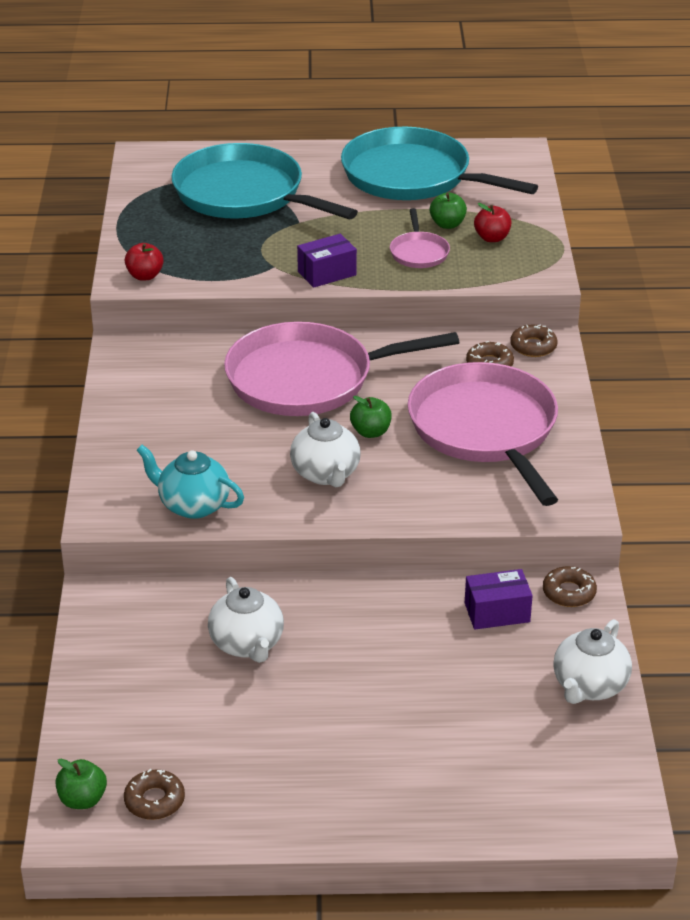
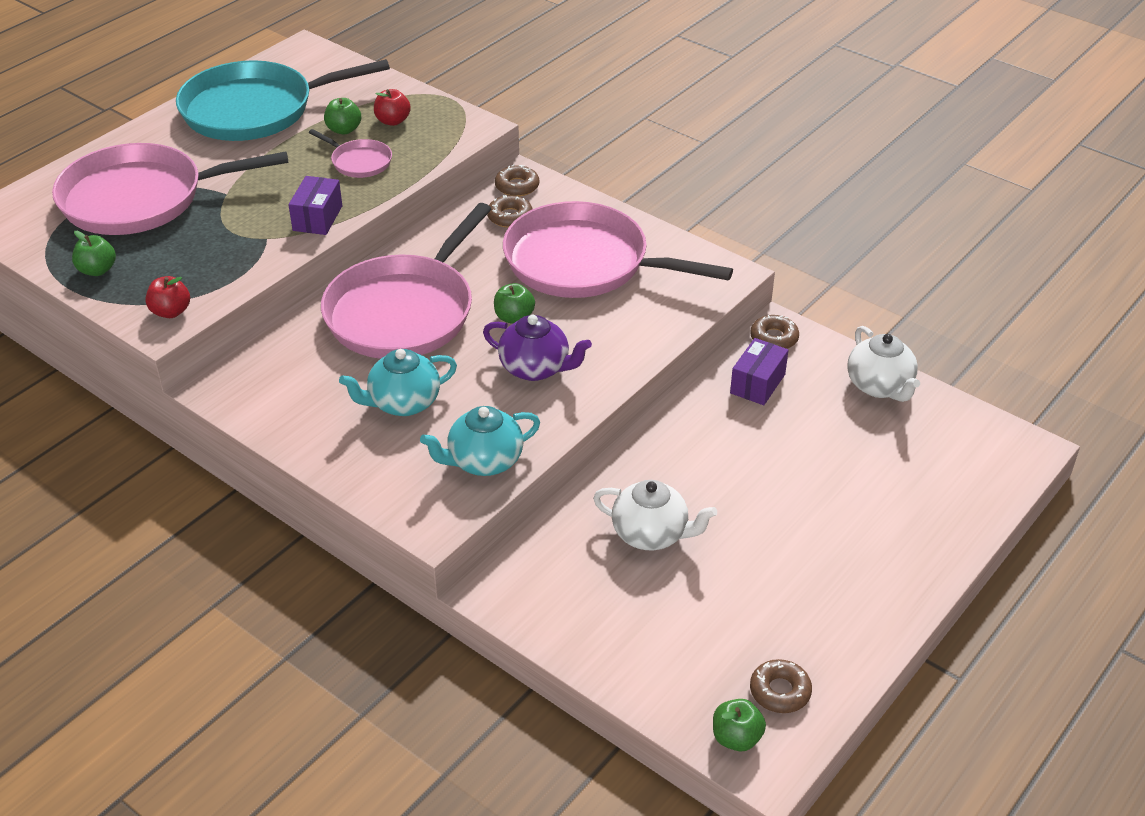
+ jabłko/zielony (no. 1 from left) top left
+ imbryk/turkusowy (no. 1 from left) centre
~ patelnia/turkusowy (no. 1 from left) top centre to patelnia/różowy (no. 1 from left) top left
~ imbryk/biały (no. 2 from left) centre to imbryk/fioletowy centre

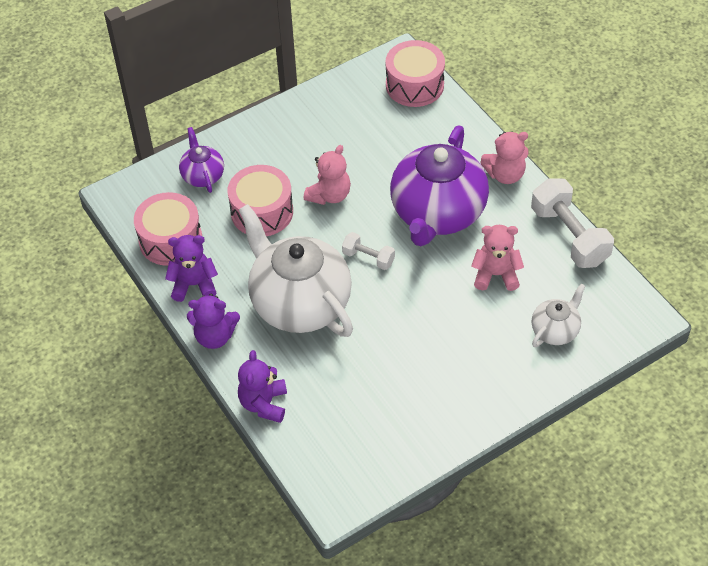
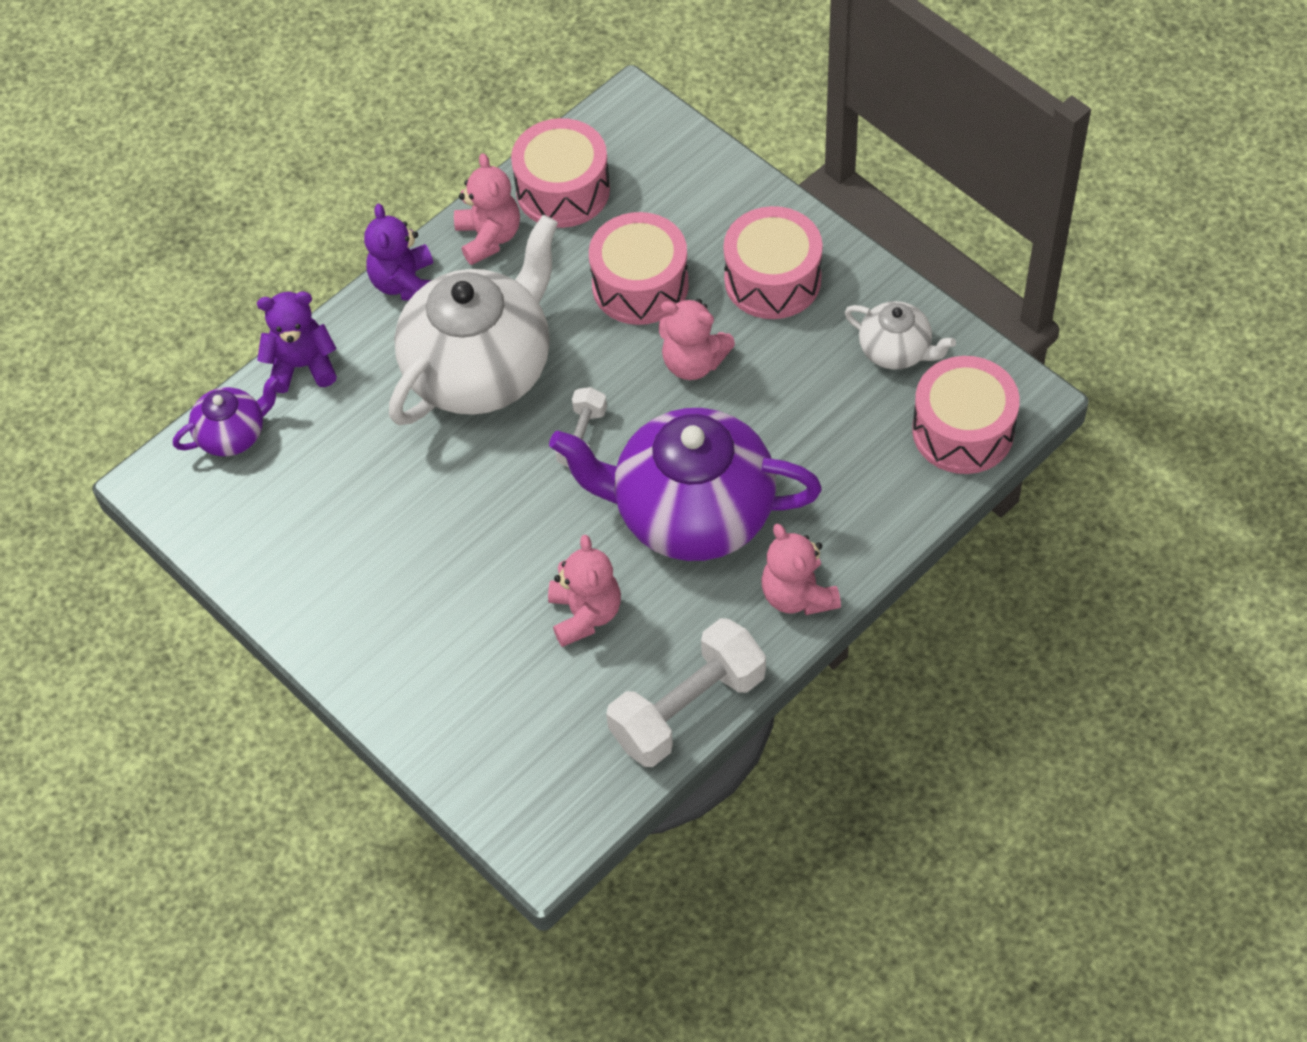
+ bęben/różowy (no. 3 from left) top centre
~ imbryk/fioletowy (no. 1 from left) top left to middle left
~ imbryk/biały (no. 2 from left) middle right to top right
~ miś/fioletowy (no. 1 from left) middle left to miś/różowy (no. 1 from left) top centre

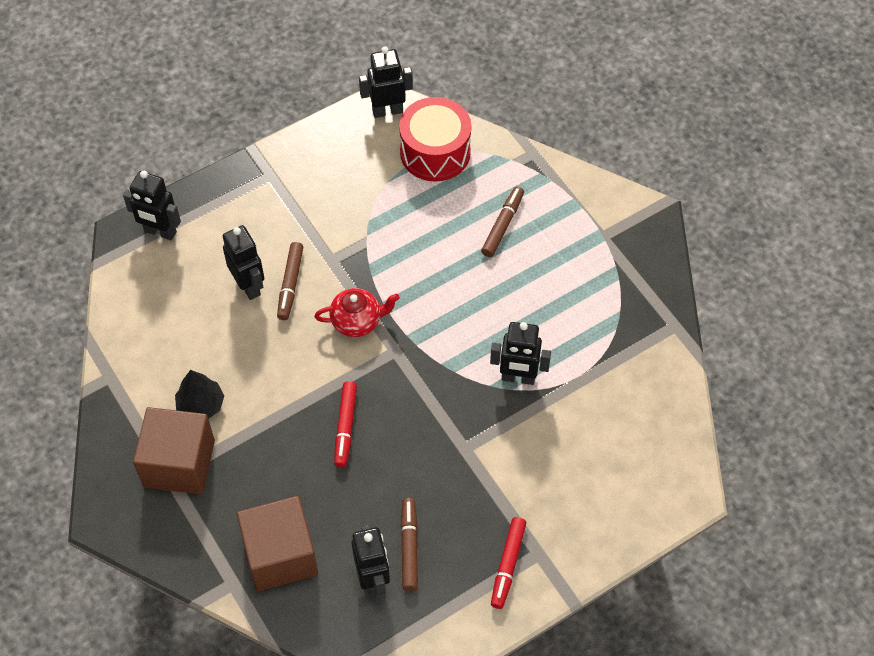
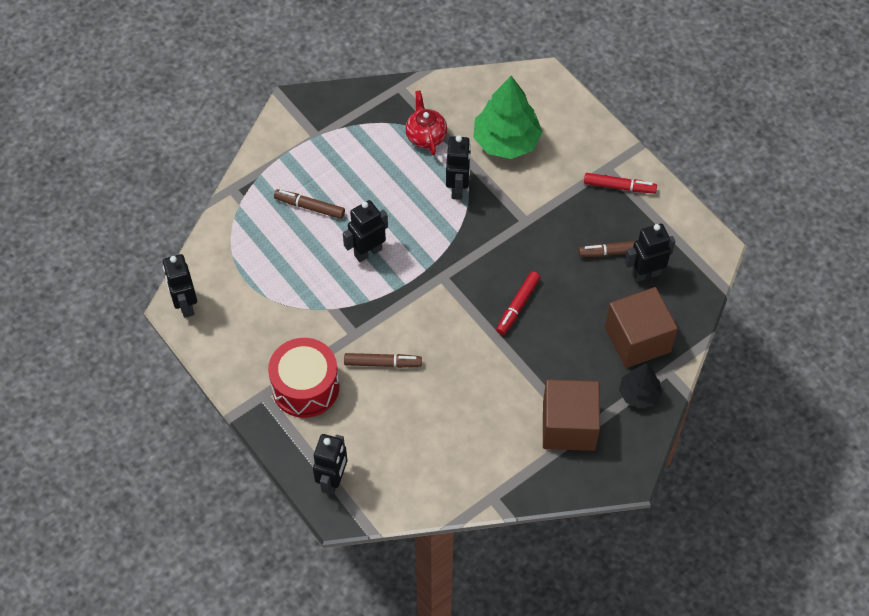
+ drzewko/zielony top centre
~ drzewko/czarny middle left to middle right
~ robot/czarny (no. 2 from left in the first image) middle left to robot/czarny (no. 3 from left) centre
~ imbryk/czerwony centre to top centre
~ bęben/czerwony top centre to centre
~ flamaster/czerwony (no. 1 from left) centre = centre 120 degrees clockwise

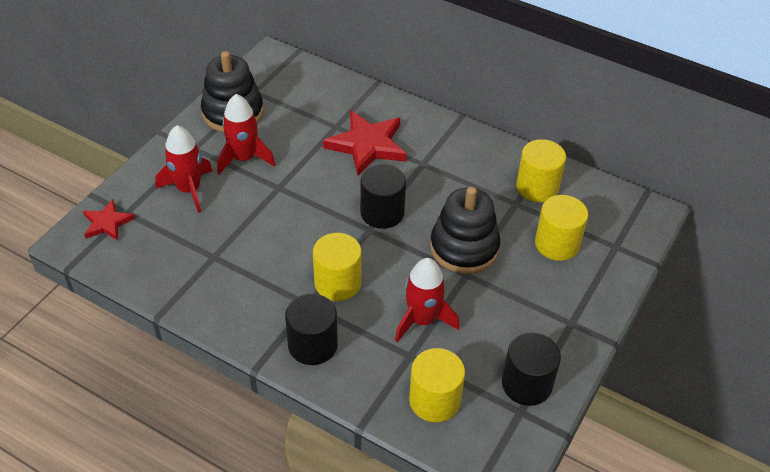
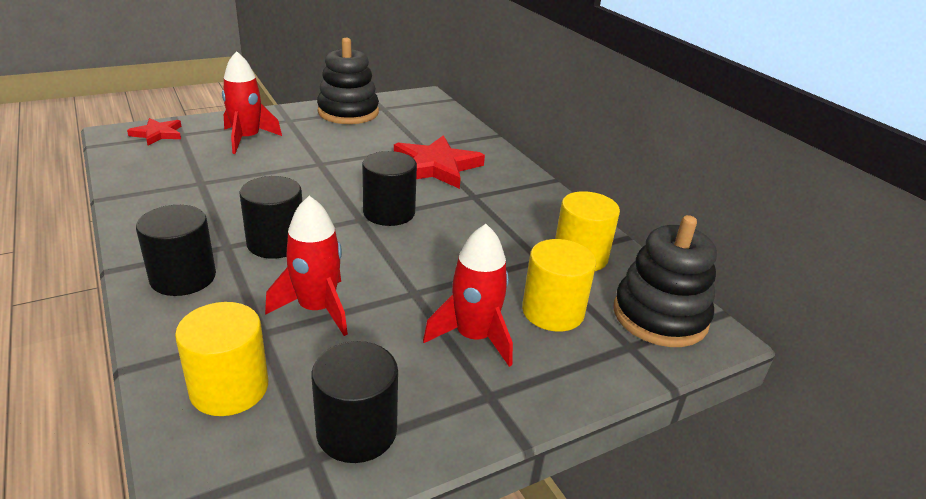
~ rakieta/czerwony (no. 2 from left in the first image) top left to rakieta/czerwony (no. 3 from left) centre
~ zabawka nakładanka/czarny (no. 2 from left) centre to middle right
~ walec/żółty (no. 1 from left) centre to walec/czarny (no. 2 from left) middle left

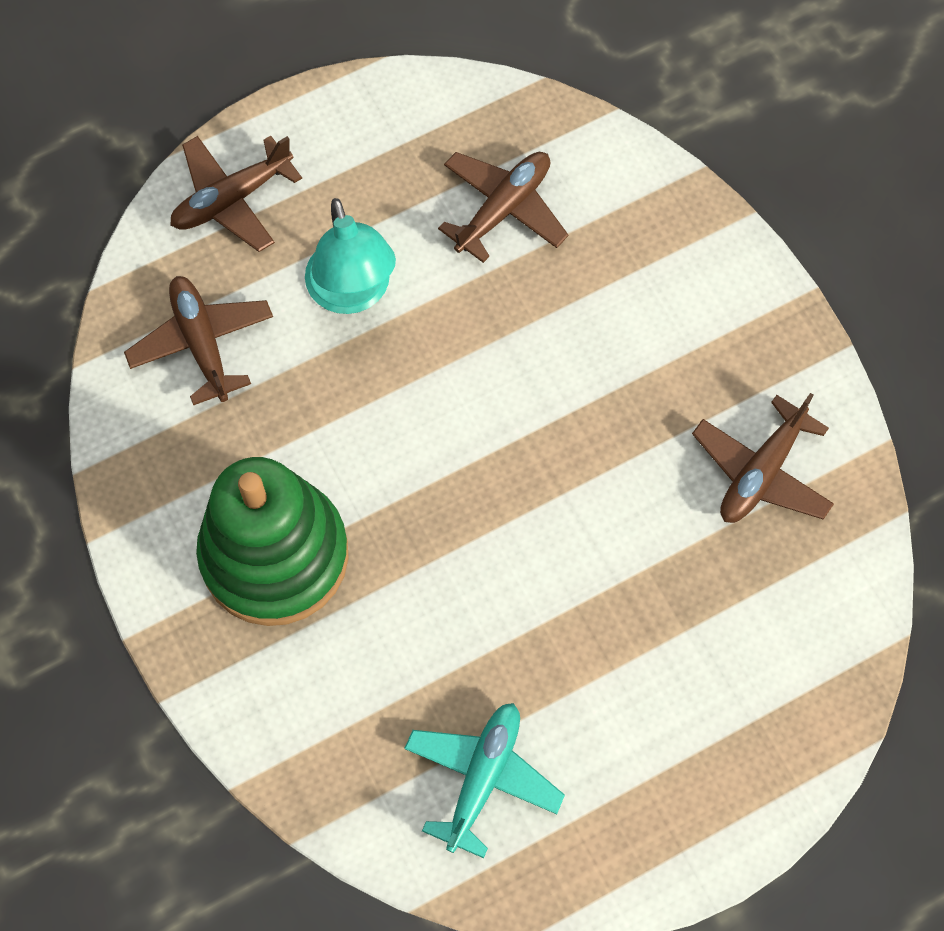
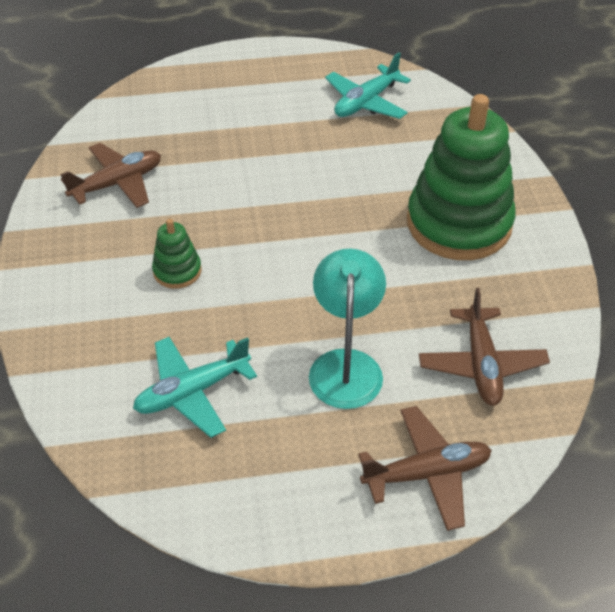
+ zabawka nakładanka/zielony (no. 1 from left) middle left
~ samolot/brązowy (no. 3 from left) top centre to samolot/turkusowy (no. 1 from left) middle left

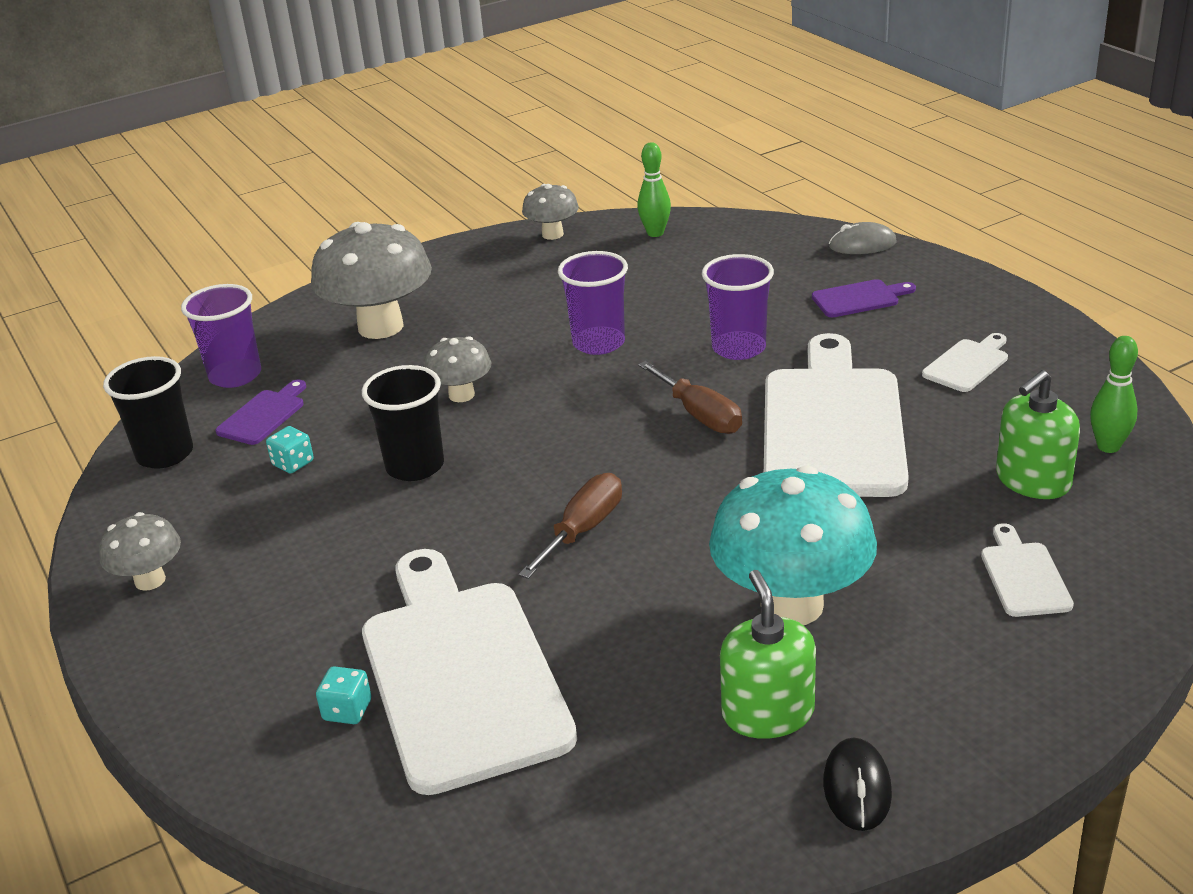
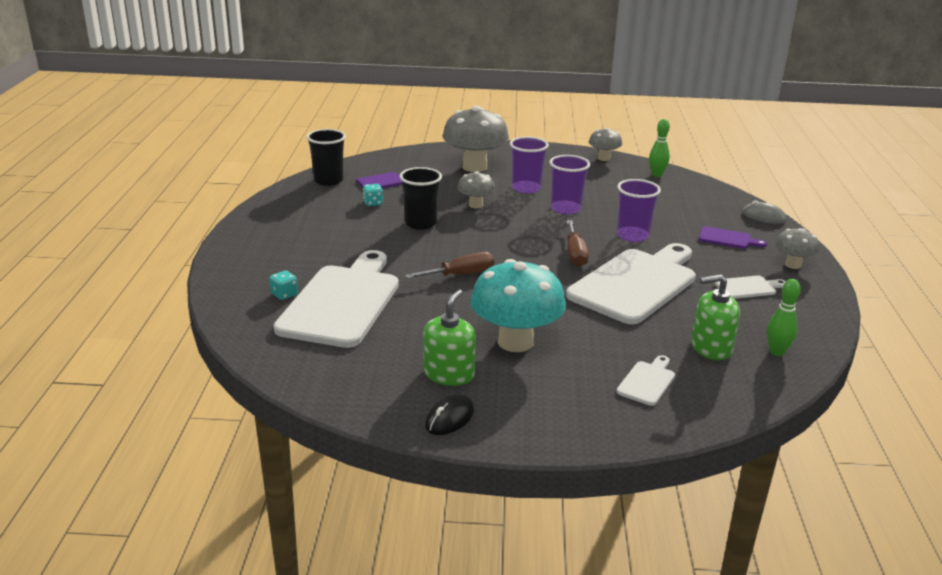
~ grzyb/szary (no. 1 from left in the first image) middle left to grzyb/szary (no. 4 from left) middle right
~ szklanka/fioletowy (no. 1 from left) middle left to top centre

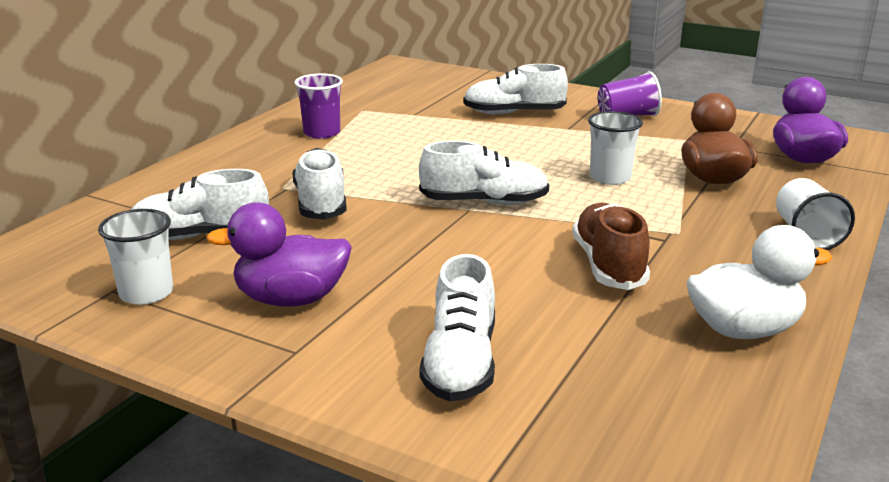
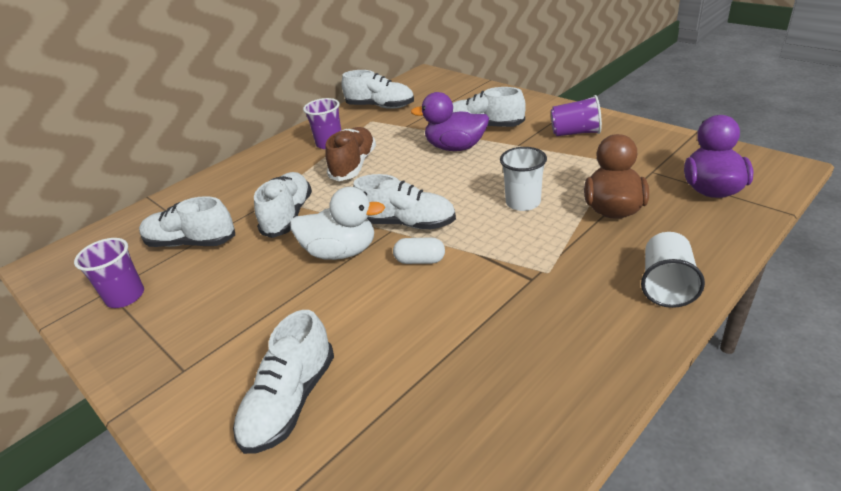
+ but/biały (no. 4 from left) top centre
+ kapsułka/biały centre
~ kaczka/fioletowy (no. 1 from left) middle left to top centre
~ but/brązowy middle right to top centre
~ kaczka/biały middle right to centre
~ szklanka/biały (no. 1 from left) middle left to szklanka/fioletowy (no. 1 from left) middle left

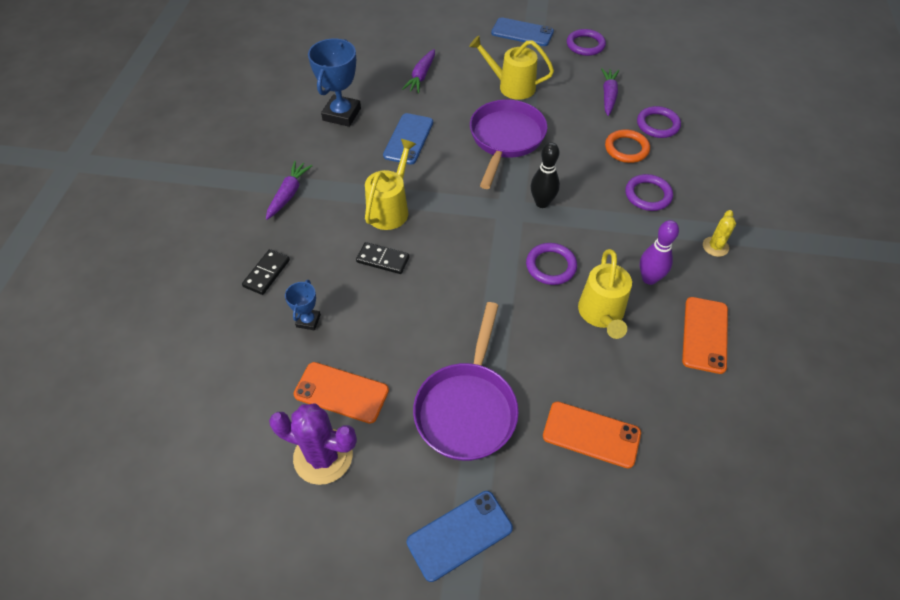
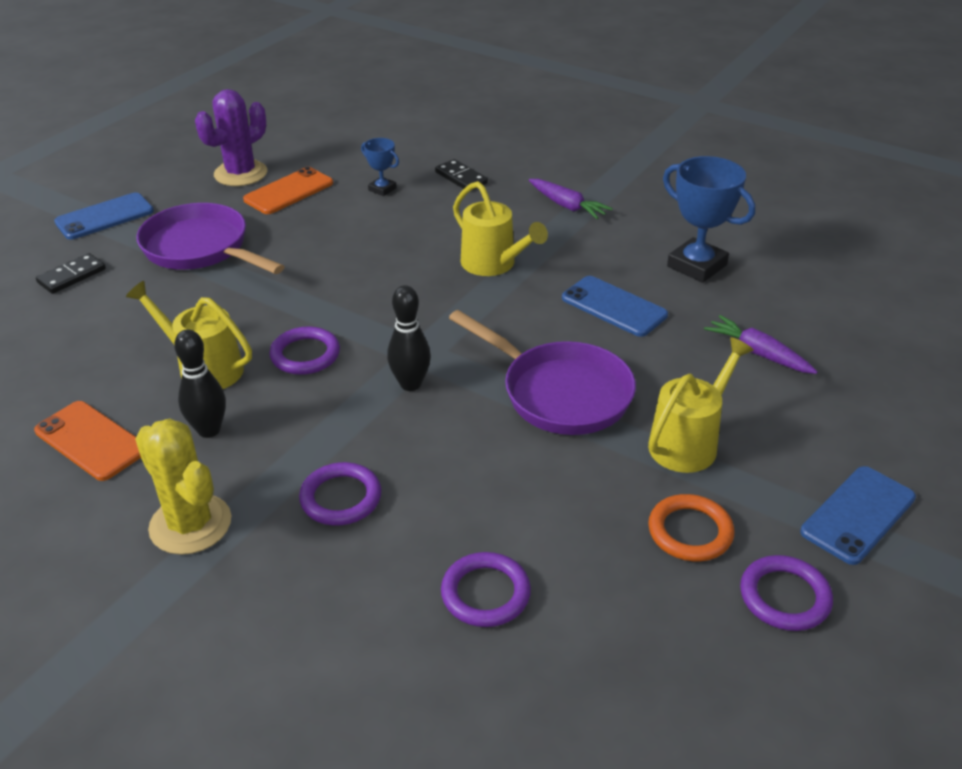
- telefon/pomarańczowy (no. 2 from left) bottom centre
- marchewka/fioletowy (no. 3 from left) top right
~ kostka domina/czarny (no. 2 from left in the first image) centre to kostka domina/czarny (no. 1 from left) middle left
~ pierścień/pomarańczowy top right to bottom right
~ kręgiel/fioletowy middle right to kręgiel/czarny (no. 1 from left) middle left
~ telefon/niebieski (no. 2 from left in the first image) bottom centre = top left 60 degrees clockwise
~ kaktus/żółty middle right = middle left x1.86

